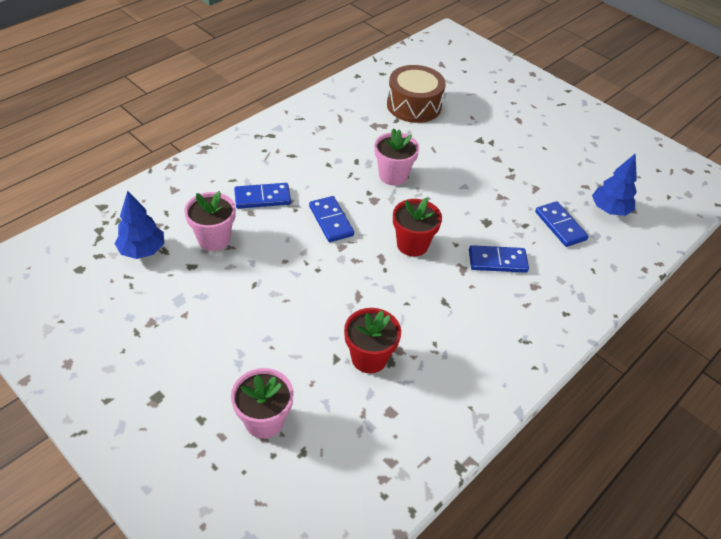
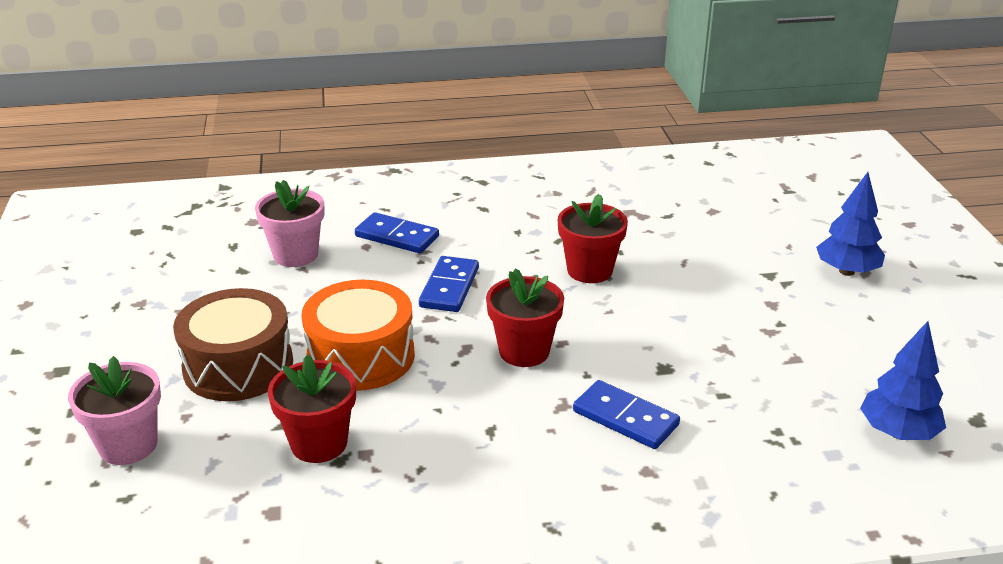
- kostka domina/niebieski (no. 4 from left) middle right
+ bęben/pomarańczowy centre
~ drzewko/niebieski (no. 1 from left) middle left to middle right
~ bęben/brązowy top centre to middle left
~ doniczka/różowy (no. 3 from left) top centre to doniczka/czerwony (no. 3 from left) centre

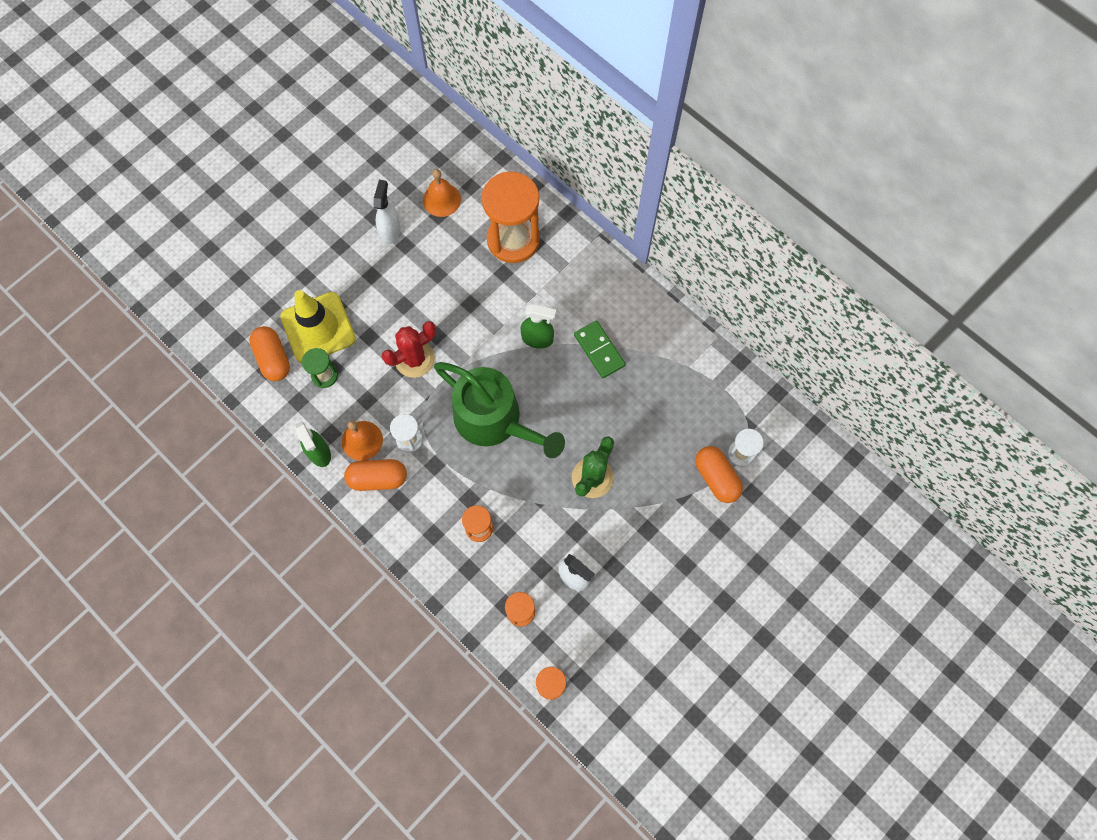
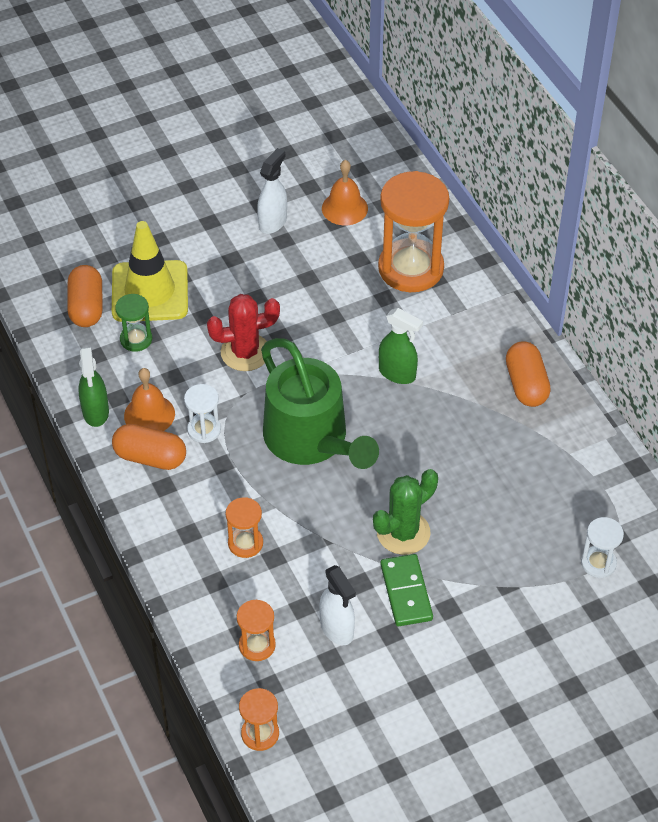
~ kostka domina/zielony centre to bottom centre
~ kapsułka/pomarańczowy (no. 3 from left) centre to middle right

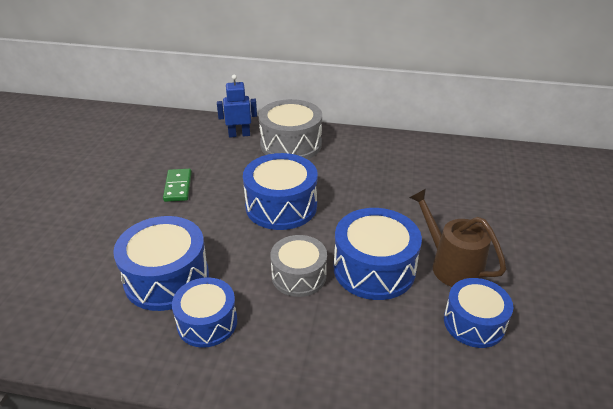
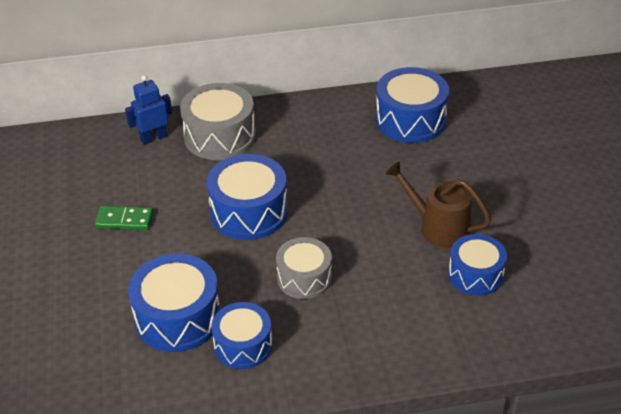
~ bęben/niebieski (no. 4 from left) centre to top centre
~ kostka domina/zielony middle left = middle left 60 degrees counterclockwise

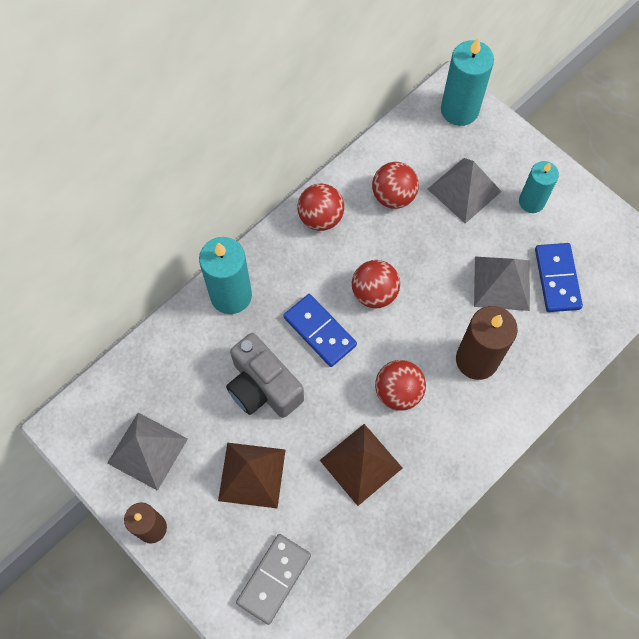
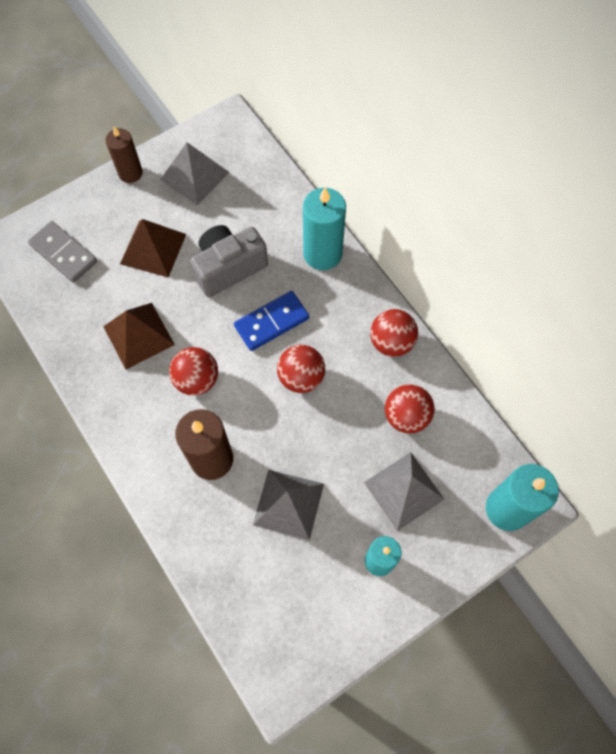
- kostka domina/niebieski (no. 2 from left) middle right

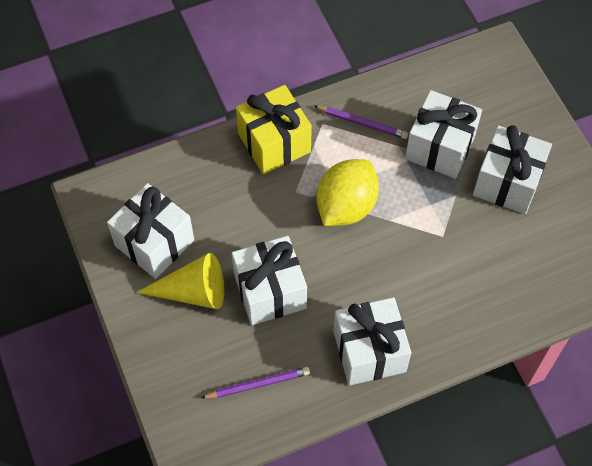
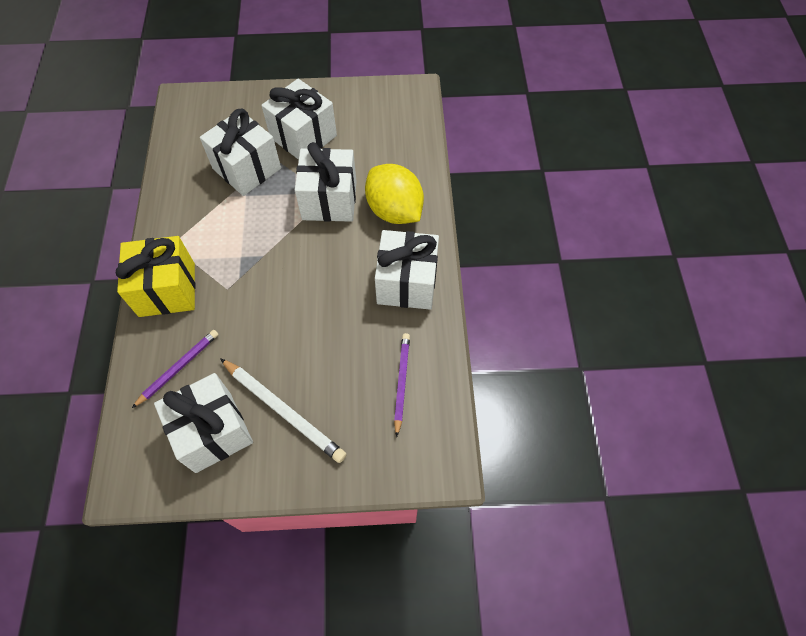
~ prezent/biały (no. 2 from left in the first image) centre to prezent/biały (no. 4 from left) top centre
~ ołówek/fioletowy (no. 2 from left in the first image) top centre to ołówek/fioletowy (no. 1 from left) middle left
~ cytryna/żółty centre to top centre
~ stożek/żółty middle left to ołówek/biały centre

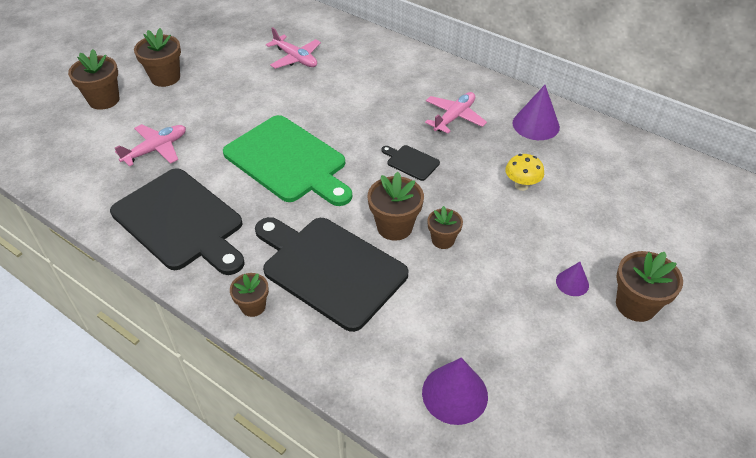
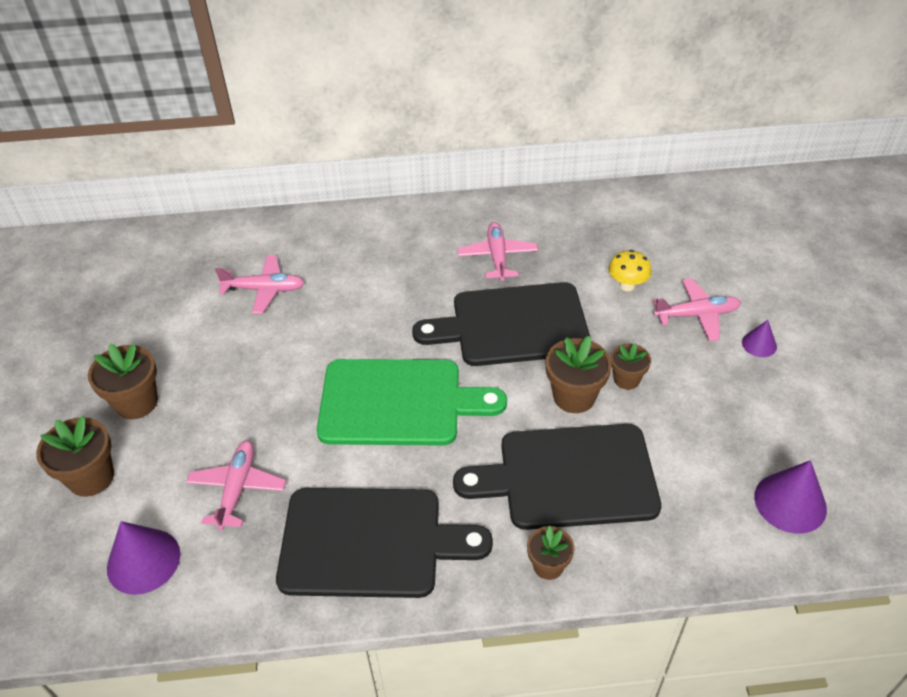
- doniczka/brązowy (no. 6 from left) middle right
+ samolot/różowy (no. 4 from left) middle right
~ stożek/fioletowy (no. 2 from left in the first image) top right to stożek/fioletowy (no. 1 from left) bottom left
~ deska do krojenia/czarny (no. 3 from left in the first image) centre = centre x2.39

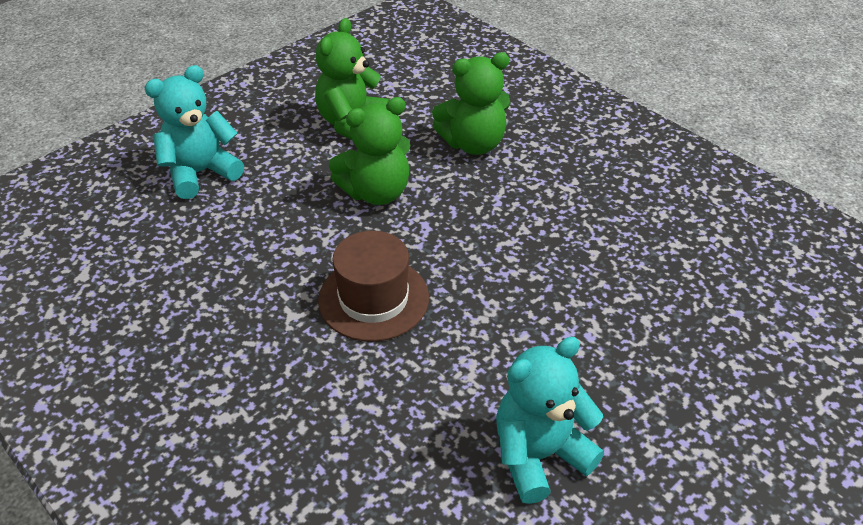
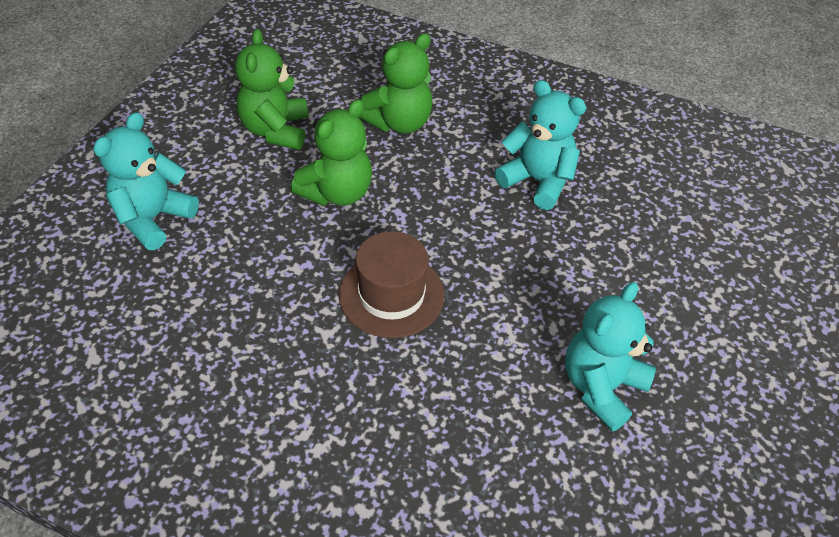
+ miś/turkusowy (no. 2 from left) top centre

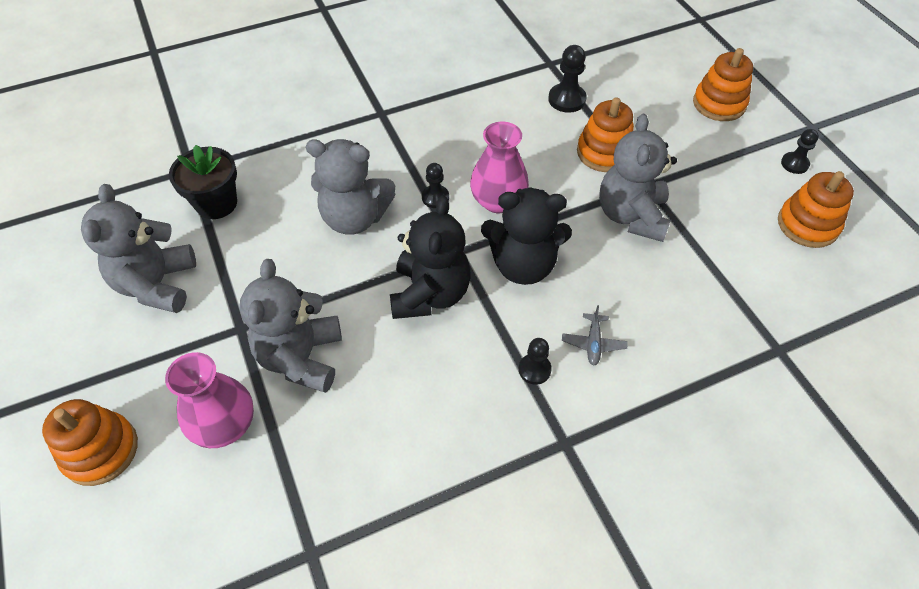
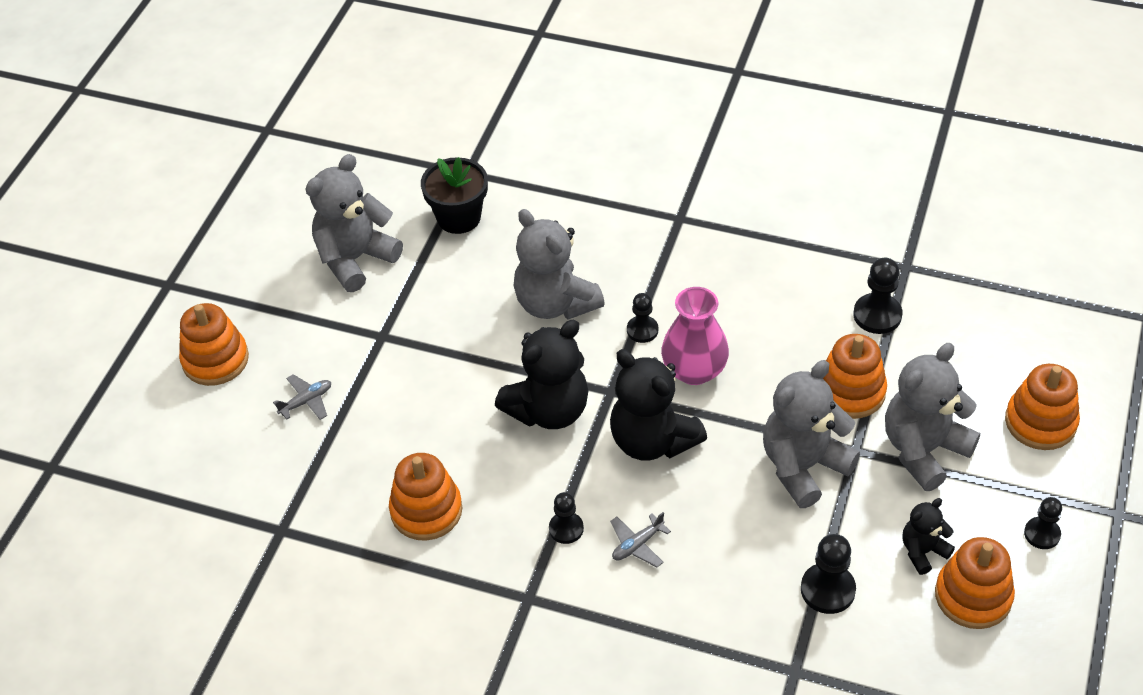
+ zabawka nakładanka/pomarańczowy (no. 2 from left) bottom centre
+ pionek/czarny (no. 3 from left) bottom right
+ miś/czarny (no. 3 from left) bottom right
~ miś/szary (no. 2 from left in the first image) middle left to miś/szary (no. 4 from left) middle right
~ wazon/różowy (no. 1 from left) bottom left to samolot/szary (no. 1 from left) middle left

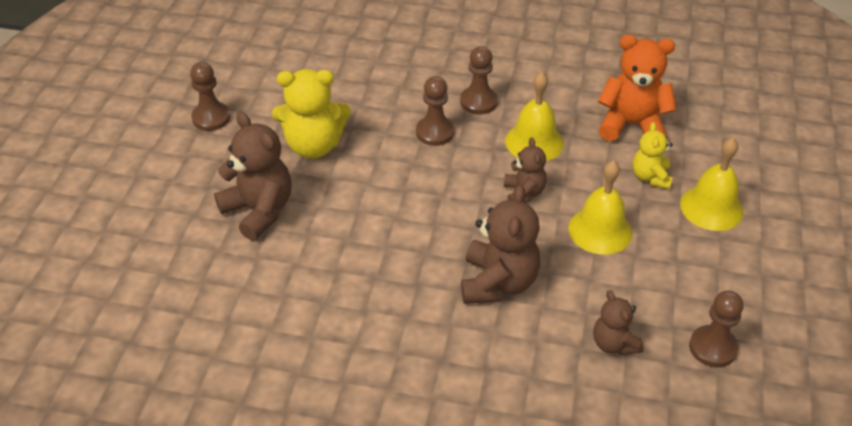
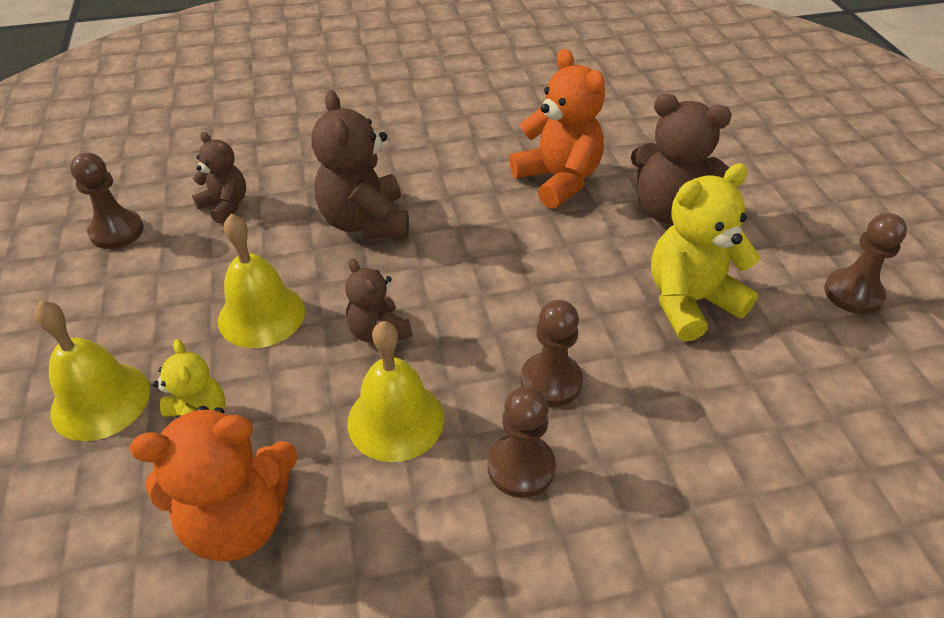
+ miś/pomarańczowy (no. 2 from left) top centre

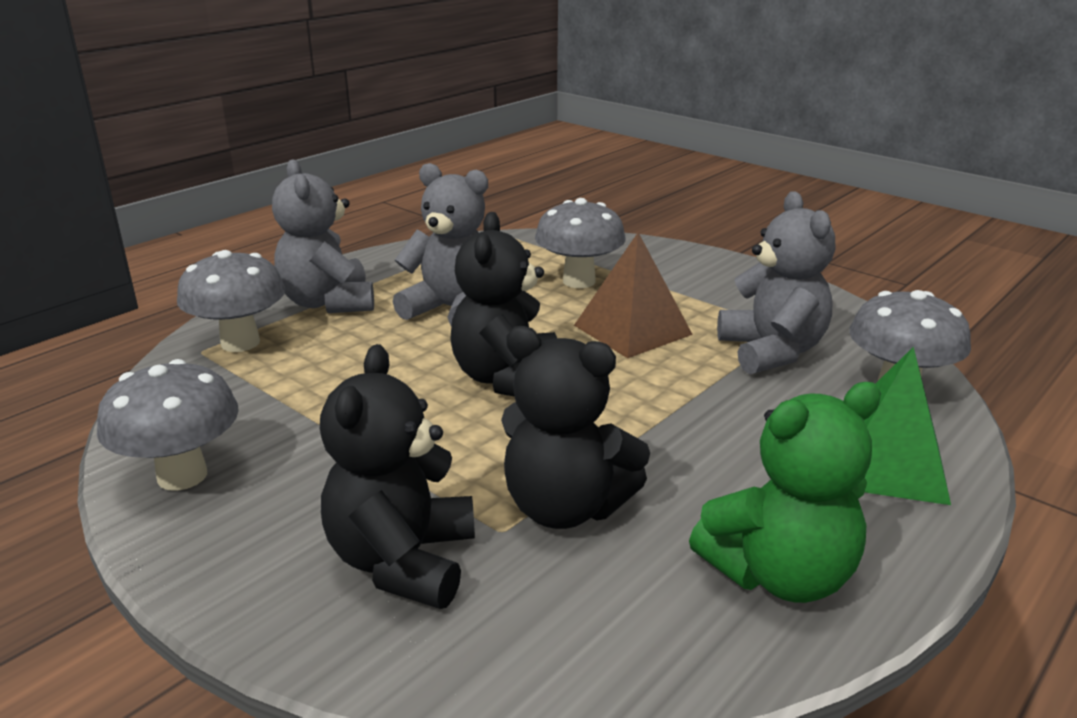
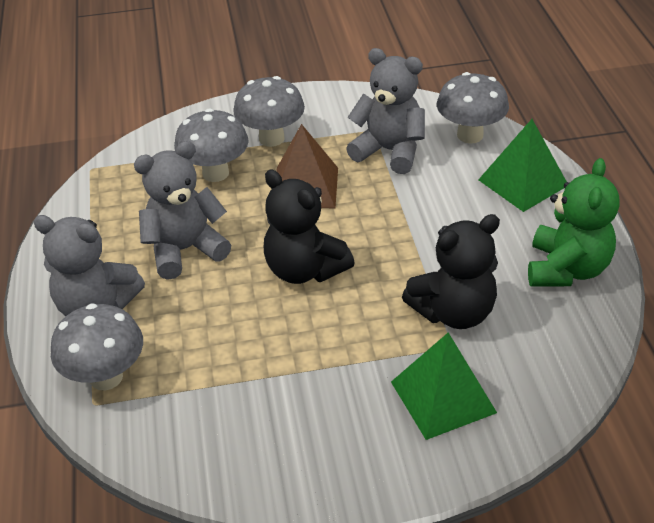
~ grzyb/szary (no. 1 from left in the first image) middle left to grzyb/szary (no. 3 from left) top centre
~ miś/czarny (no. 1 from left) centre to piramida/zielony (no. 1 from left) bottom right

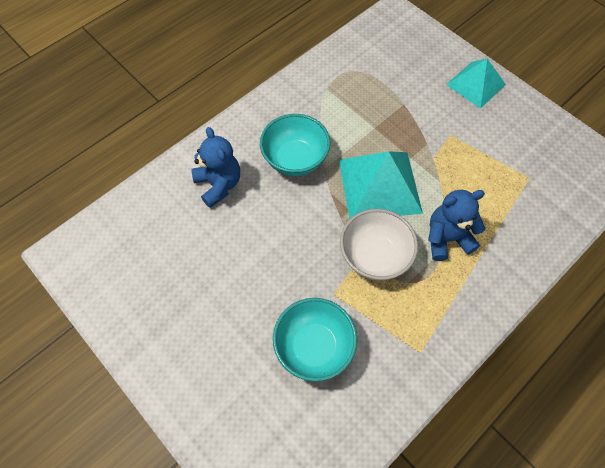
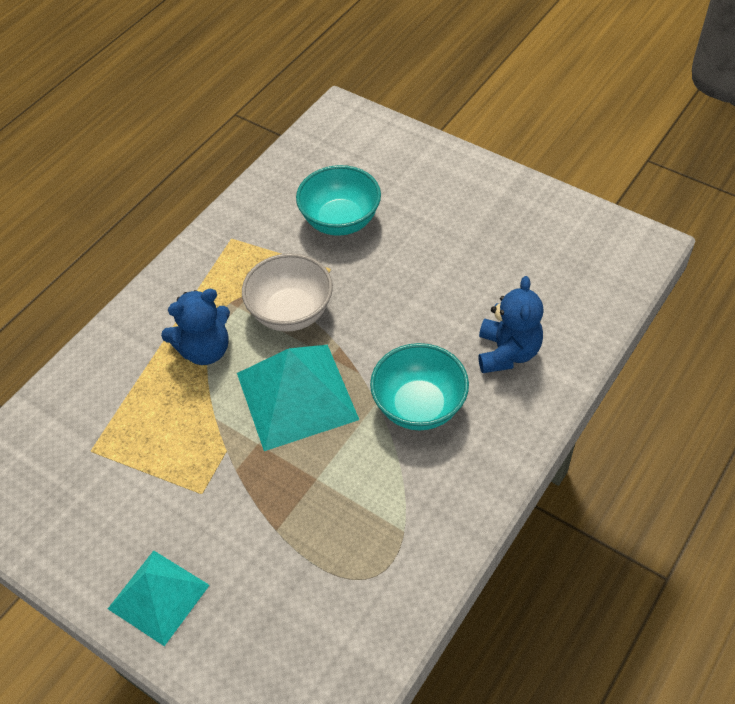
~ miś/niebieski (no. 1 from left in the first image) centre = middle right 135 degrees counterclockwise

